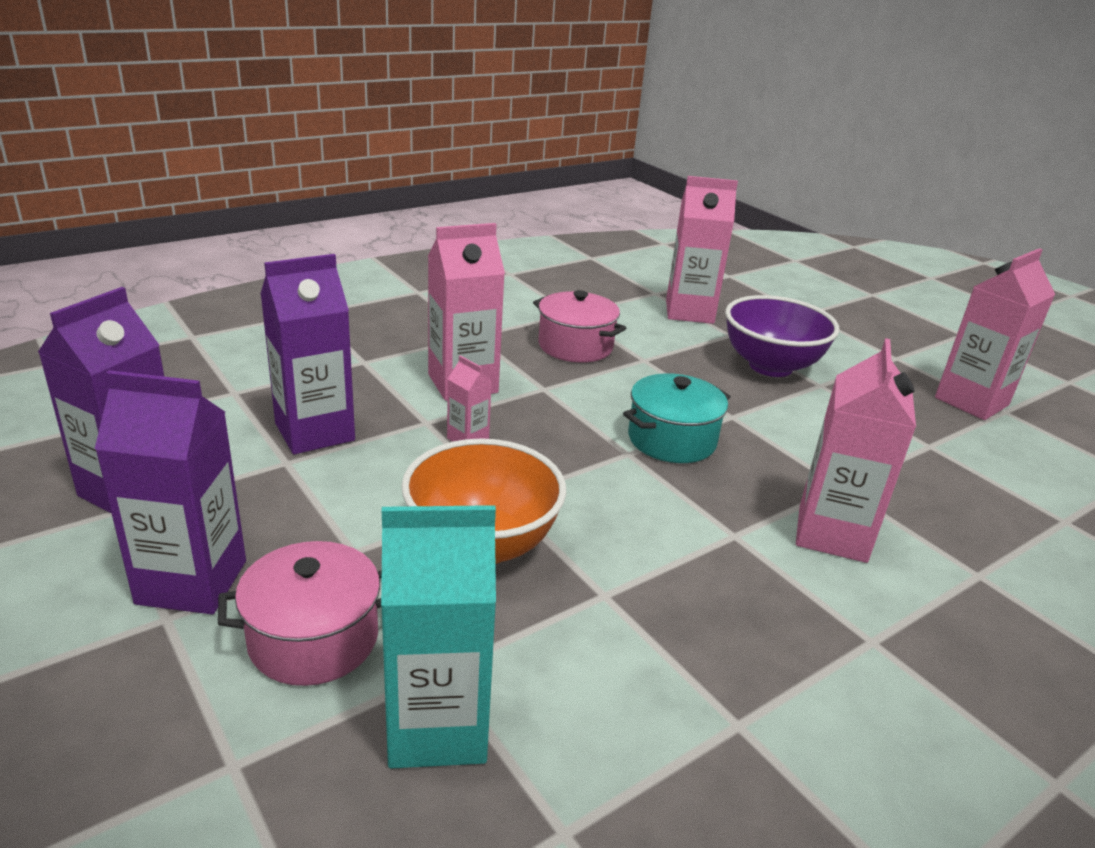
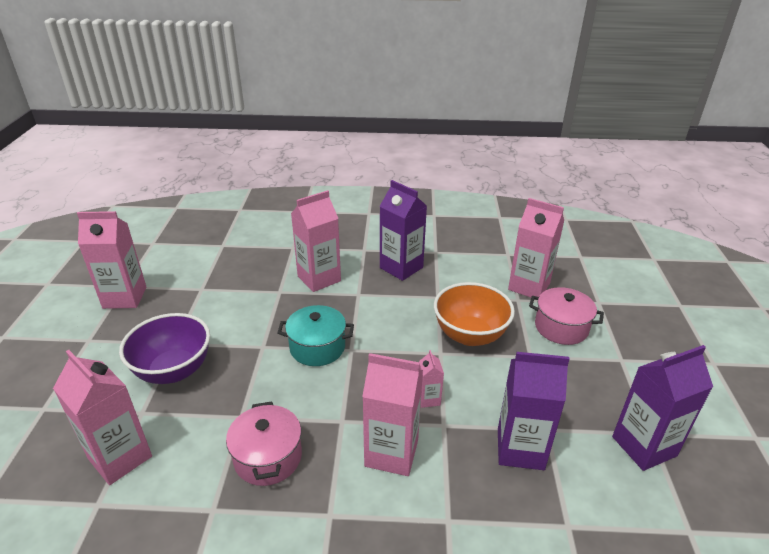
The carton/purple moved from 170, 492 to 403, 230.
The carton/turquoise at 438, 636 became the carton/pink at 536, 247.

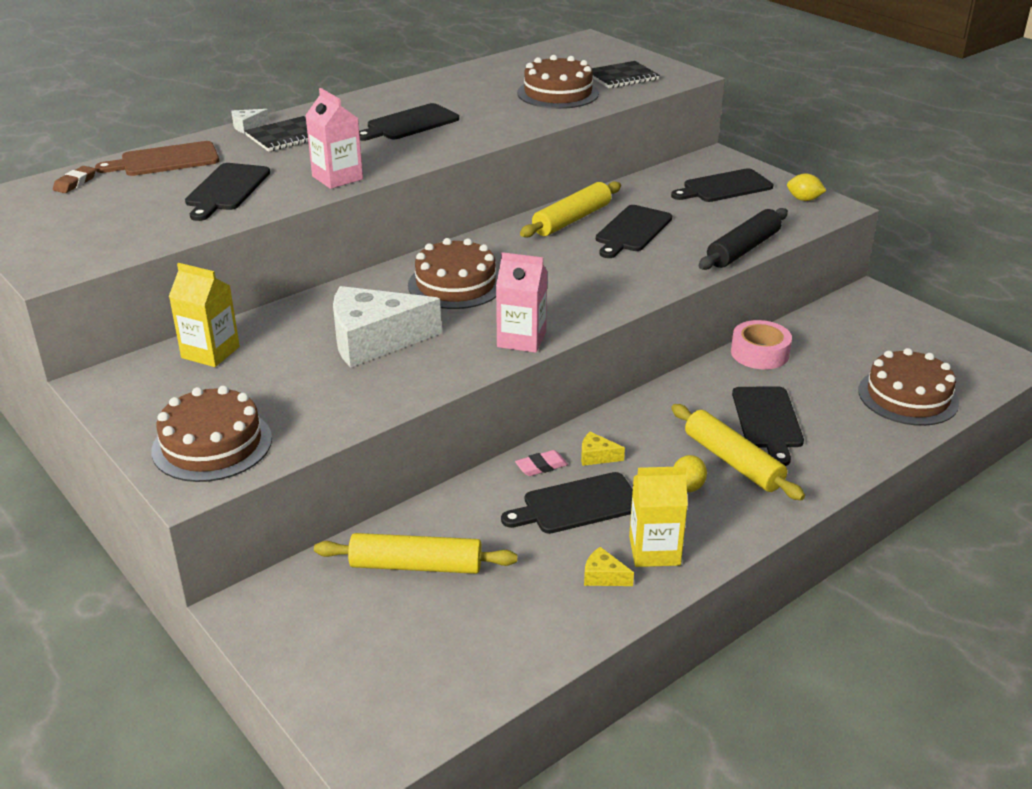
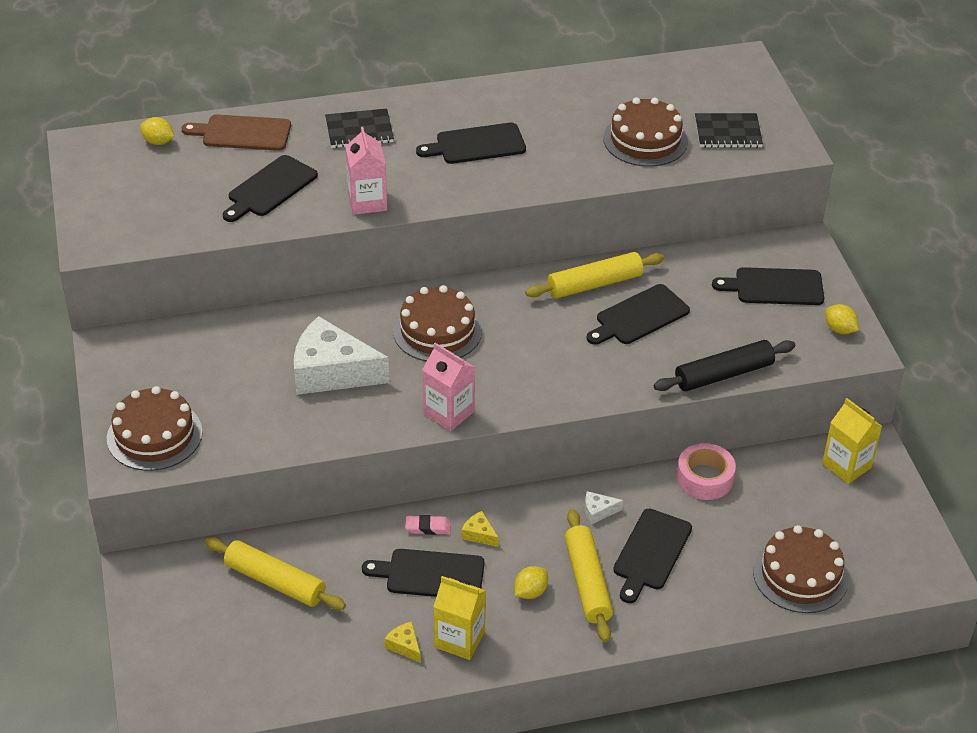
The carton/yellow moved from 204, 315 to 852, 441.
The cheese/white moved from 250, 121 to 604, 508.
The eraser/brown at 74, 179 was replaced by the lemon/yellow at 157, 131.

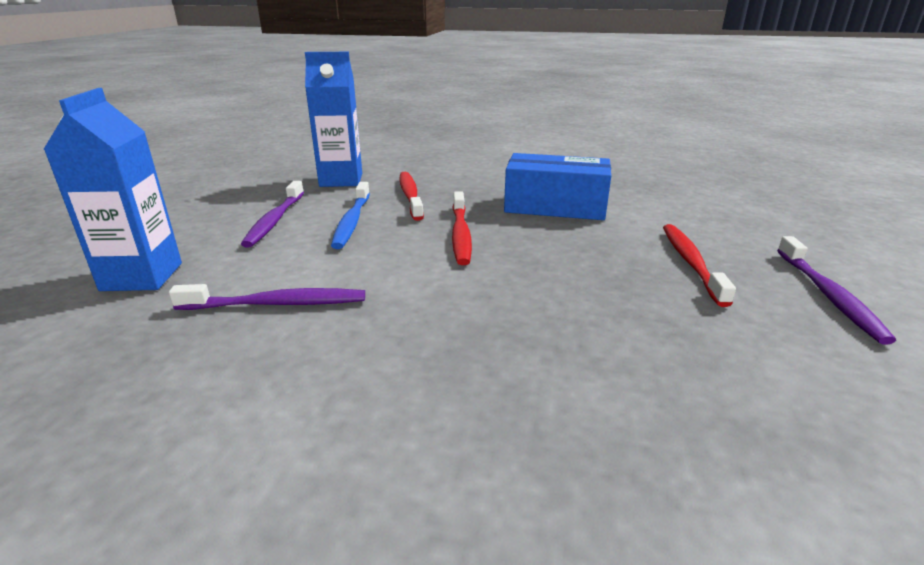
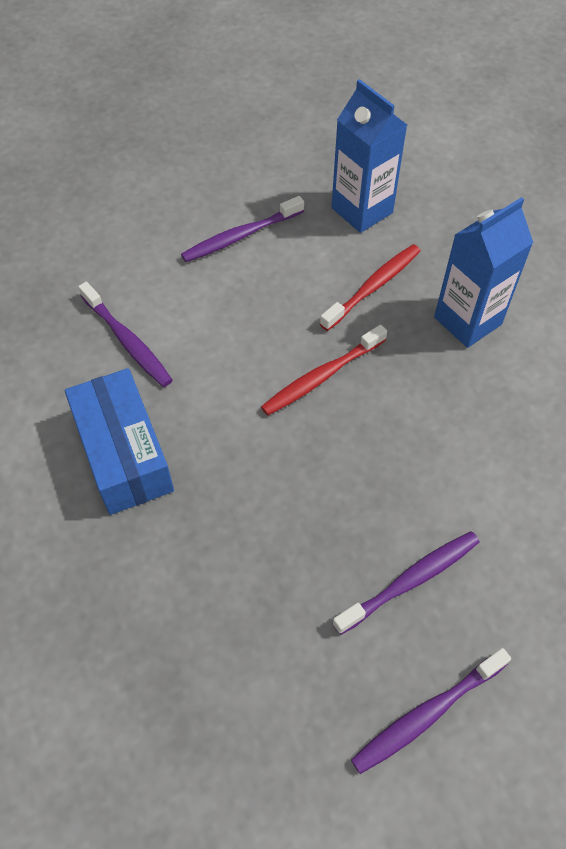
The toothbrush/blue at 350, 215 disappeared.
The carton/blue moved from 112, 189 to 484, 272.
The box/blue moved from 557, 186 to 119, 441.
The toothbrush/red at 699, 265 became the toothbrush/purple at 405, 583.

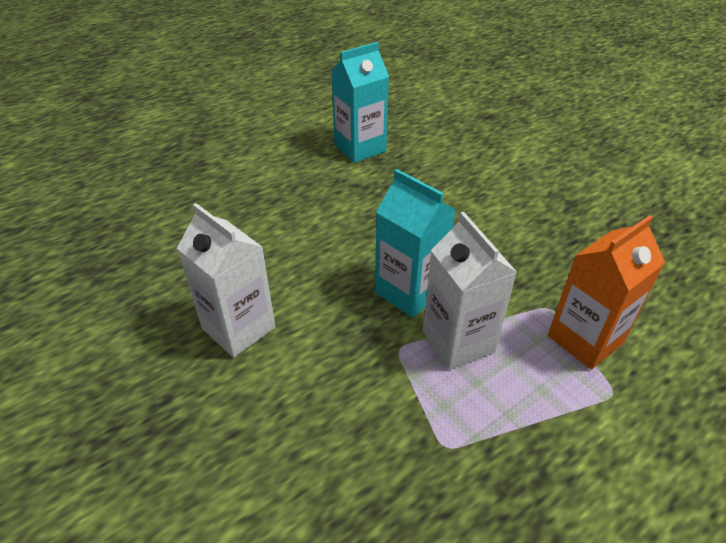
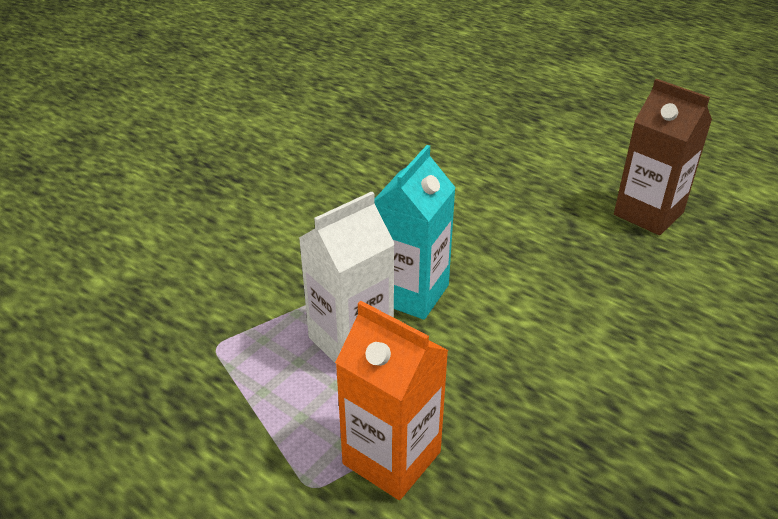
The carton/white at 226, 280 disappeared.
The carton/turquoise at 360, 102 became the carton/brown at 663, 157.

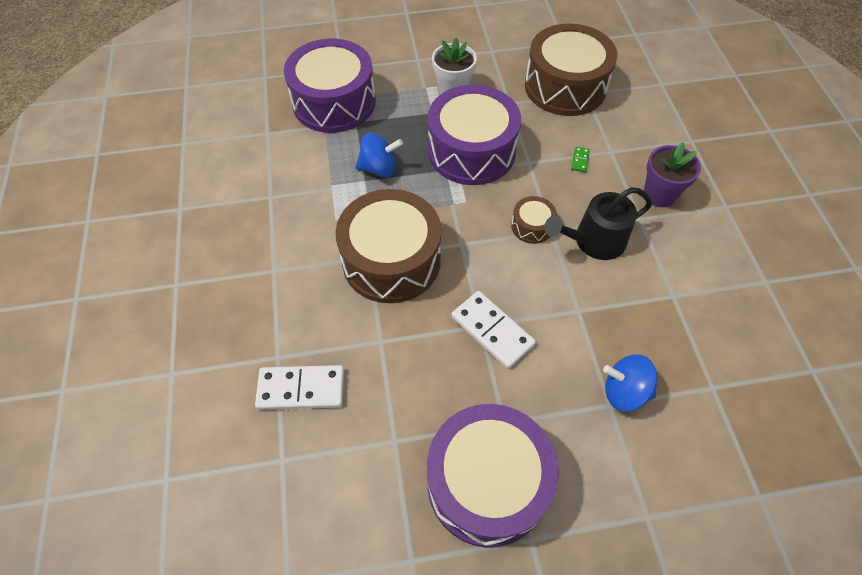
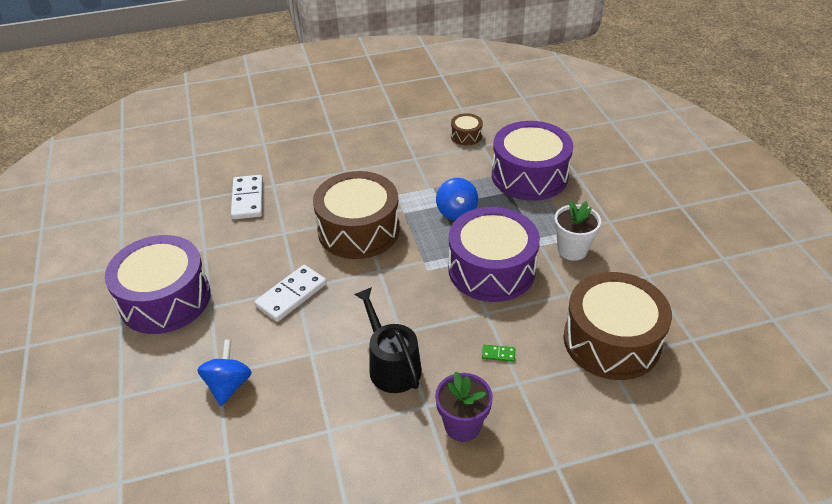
The drum/brown moved from 534, 220 to 467, 129.

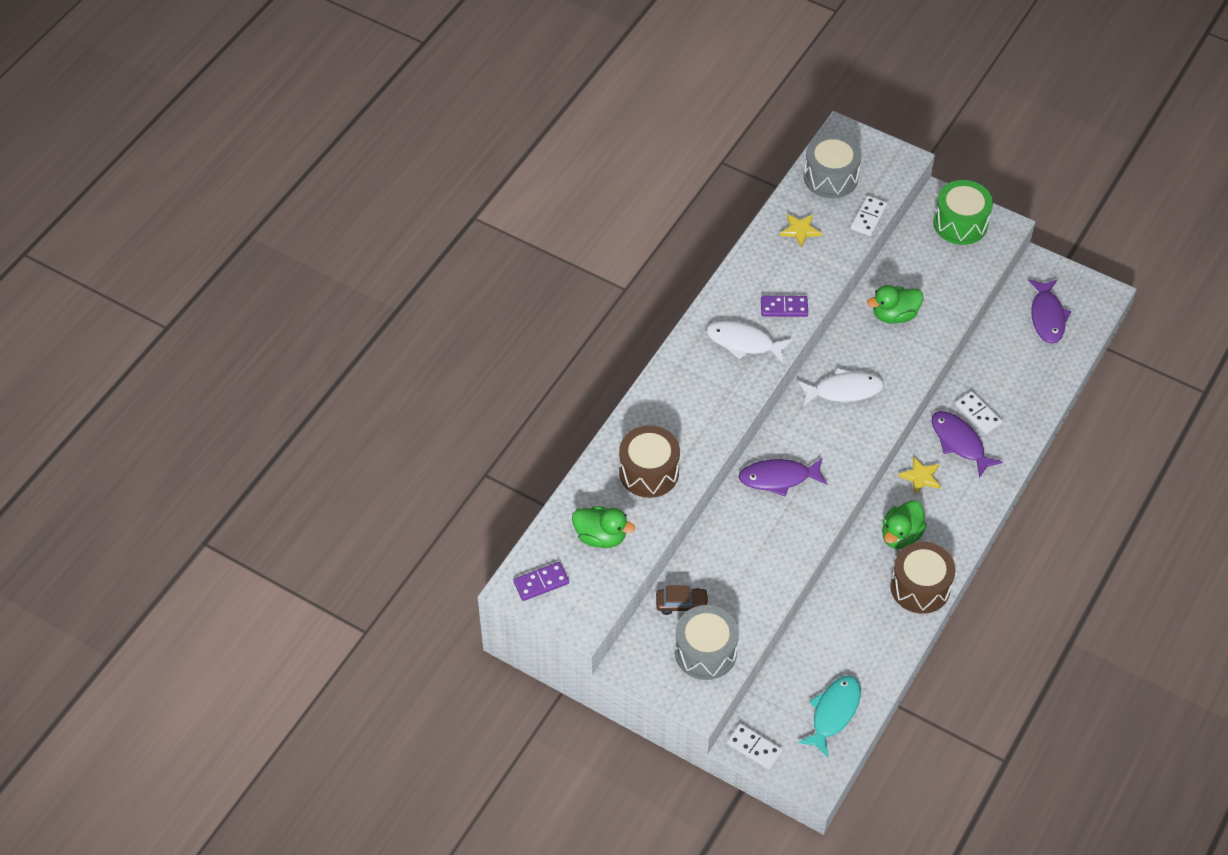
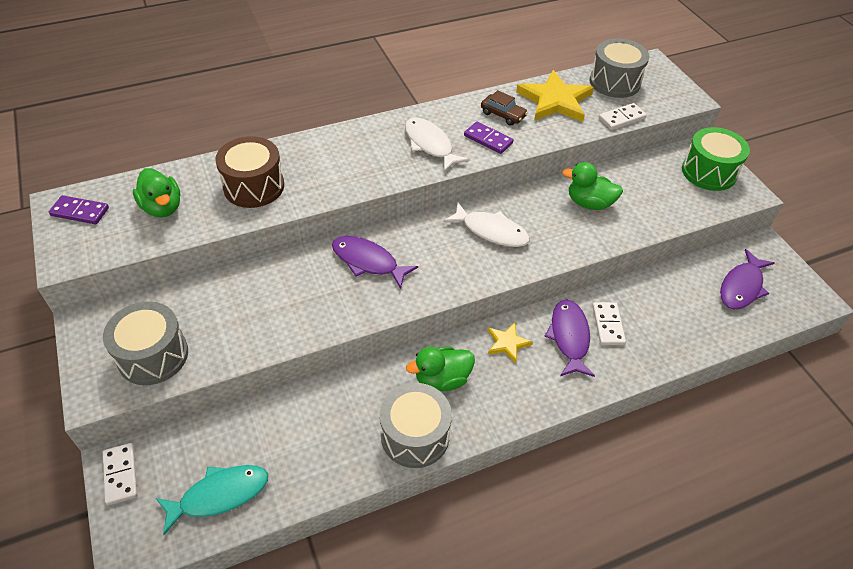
The car/brown moved from 682, 600 to 504, 108.
The drum/brown at 923, 578 became the drum/grey at 416, 425.
The star/yellow at 801, 231 changed to 1.95 times the size.

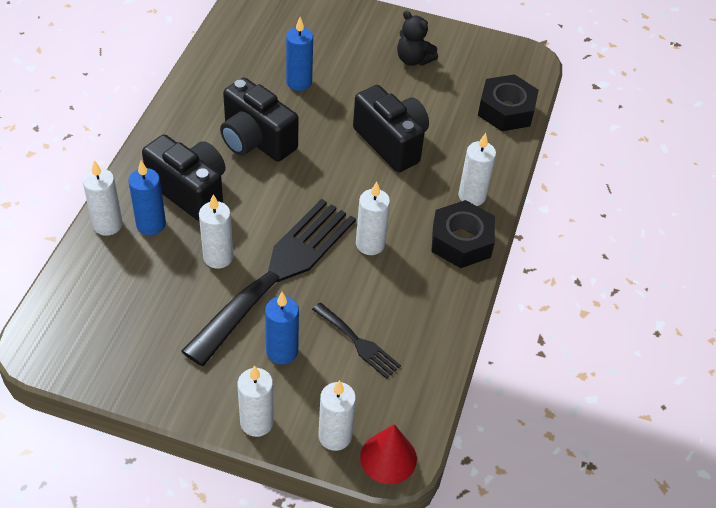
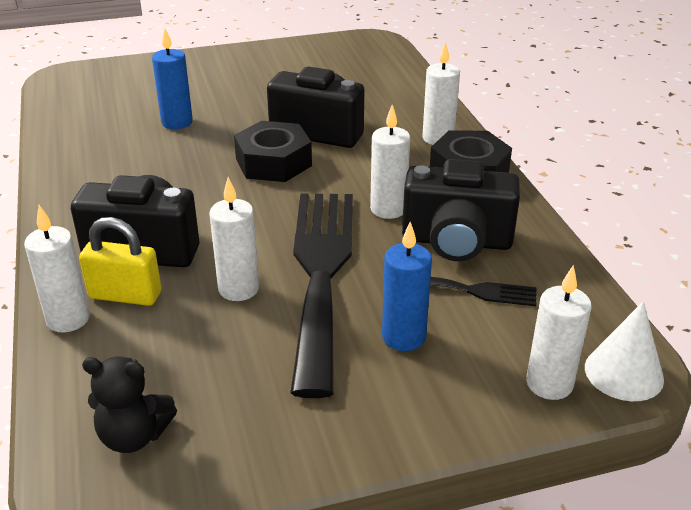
The candle/white at 255, 401 disappeared.
The camera/black moved from 259, 120 to 461, 210.
The teddy bear/black moved from 417, 38 to 129, 405.
The nut/black moved from 508, 102 to 273, 151.
The candle/blue at 147, 198 was replaced by the padlock/yellow at 120, 261.
The cone/red at 388, 454 became the cone/white at 624, 351.

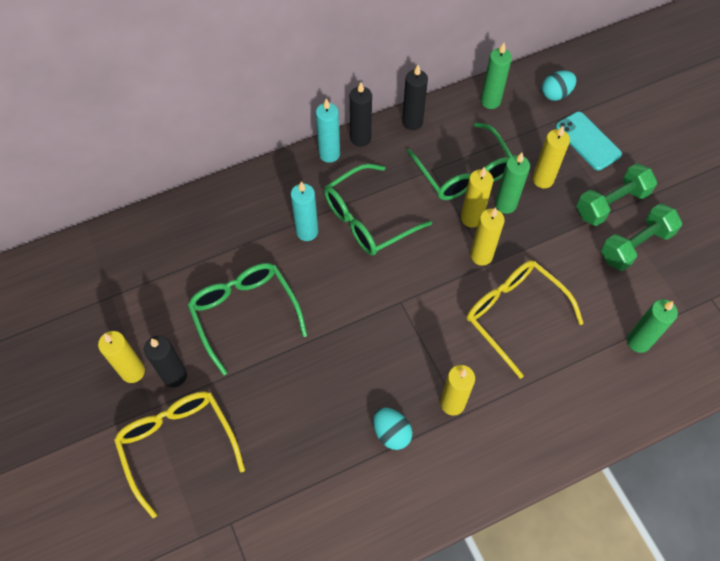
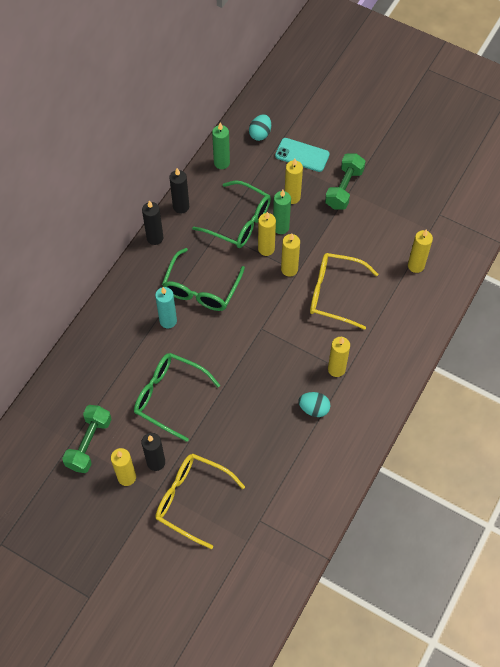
The candle/turquoise at 328, 130 disappeared.
The dumbbell/green moved from 641, 237 to 87, 439.
The candle/green at 652, 326 became the candle/yellow at 420, 251.

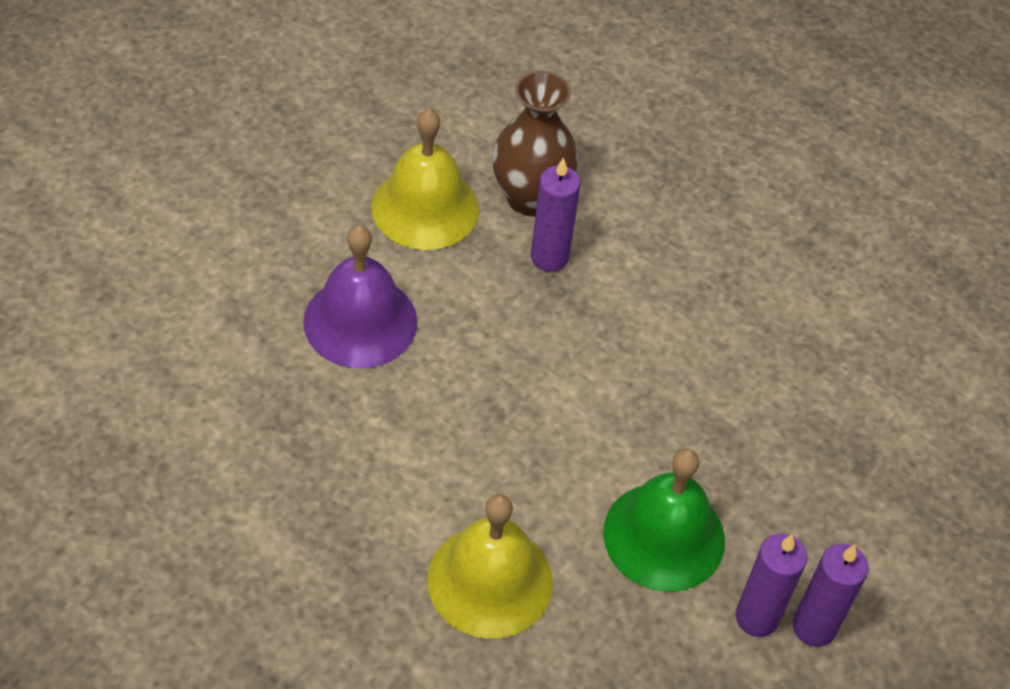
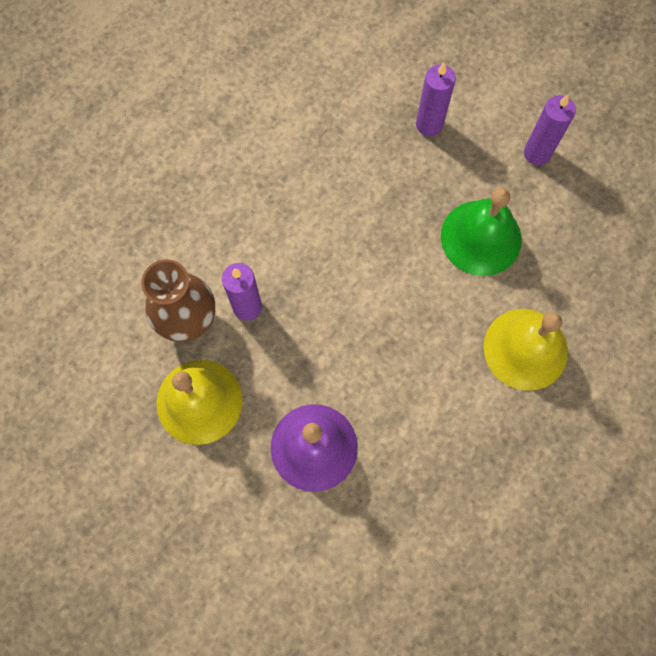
The candle/purple moved from 771, 585 to 436, 99.

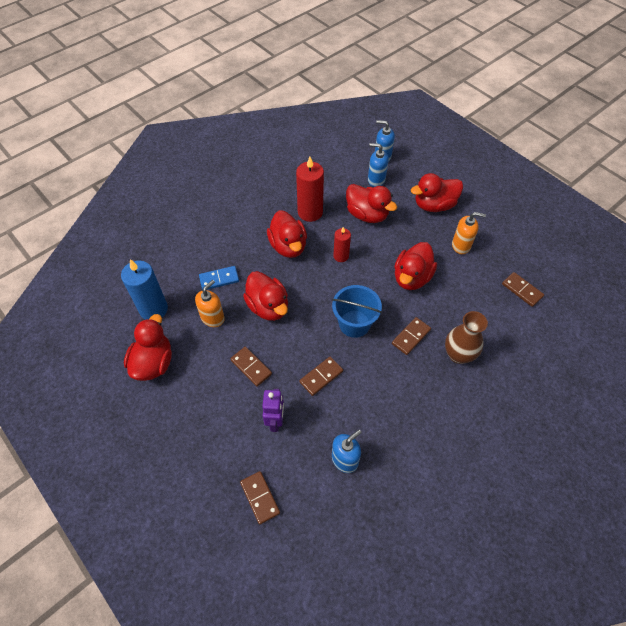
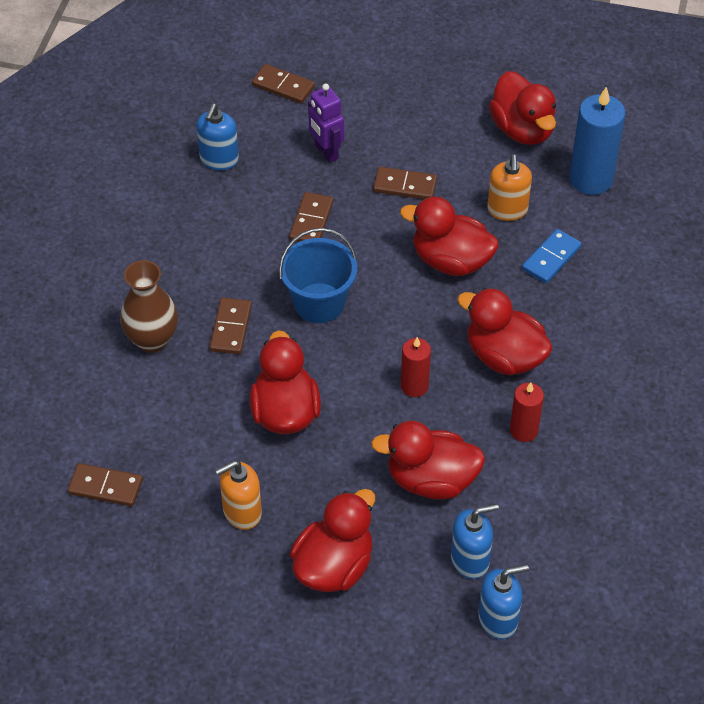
The candle/red at 310, 189 changed to 0.58 times the size.

